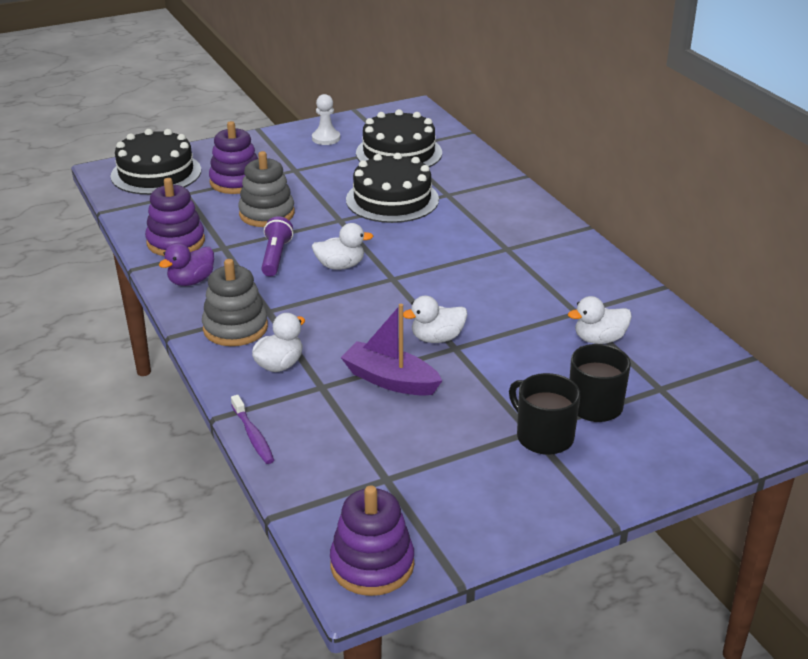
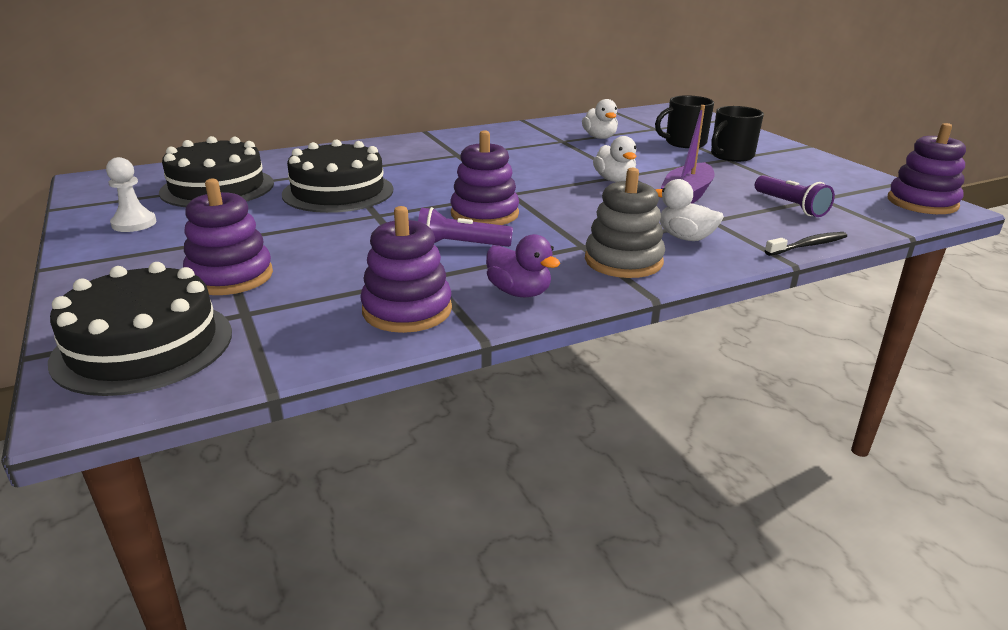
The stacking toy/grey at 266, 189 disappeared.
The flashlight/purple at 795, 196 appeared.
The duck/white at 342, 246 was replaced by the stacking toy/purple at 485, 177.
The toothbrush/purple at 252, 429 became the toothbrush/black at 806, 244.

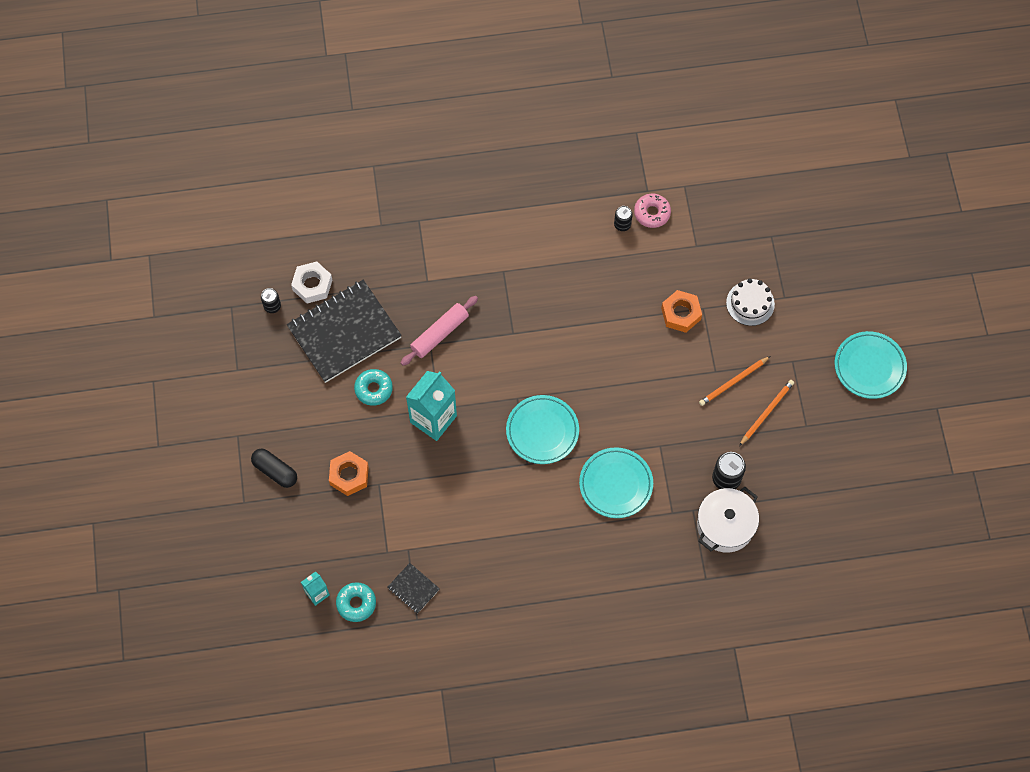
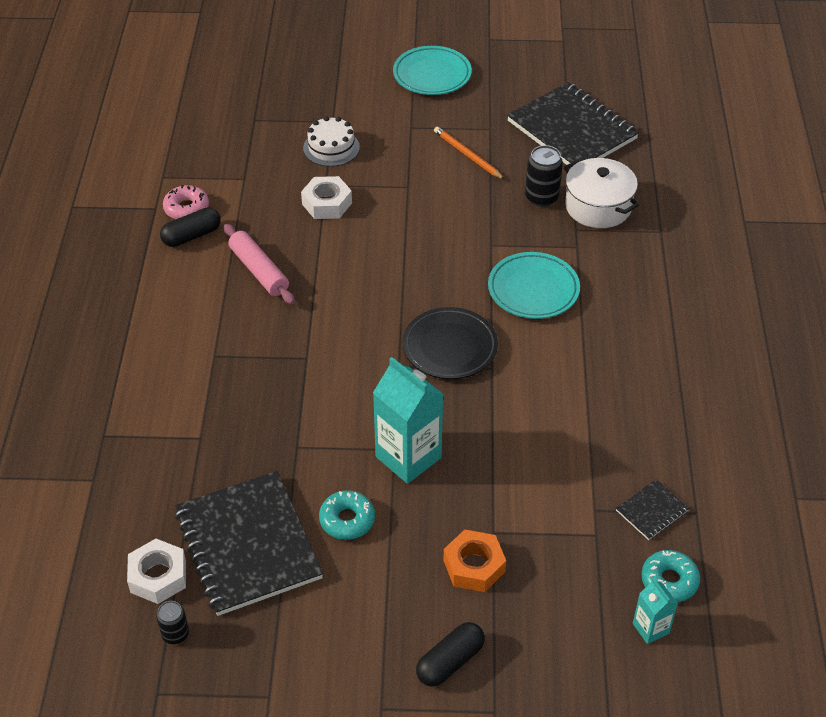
The pencil/orange at 734, 381 disappeared.
The notebook/black at 573, 123 appeared.
The rolling pin/pink moved from 439, 331 to 259, 264.
The can/black at 623, 218 was replaced by the capsule/black at 190, 227.
The plate/turquoise at 542, 429 became the plate/black at 450, 343.
The nut/orange at 681, 311 became the nut/white at 326, 197.

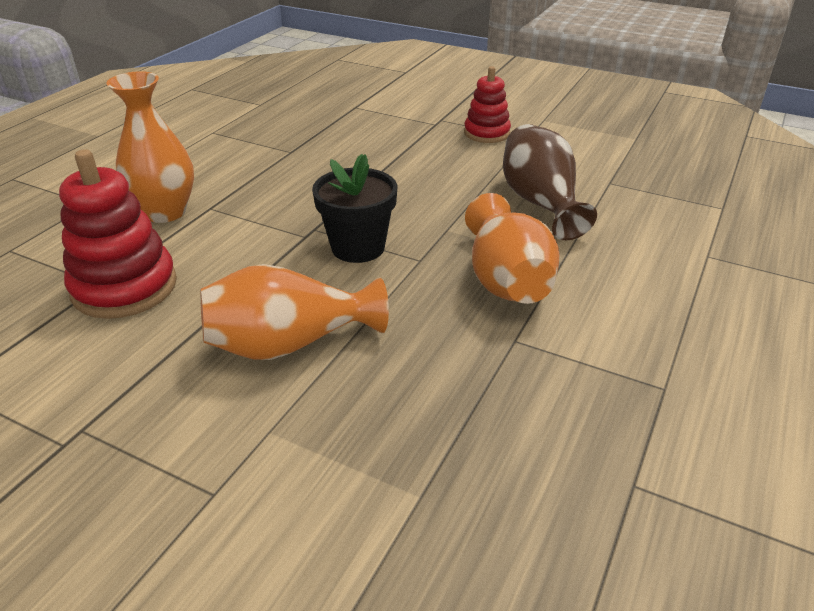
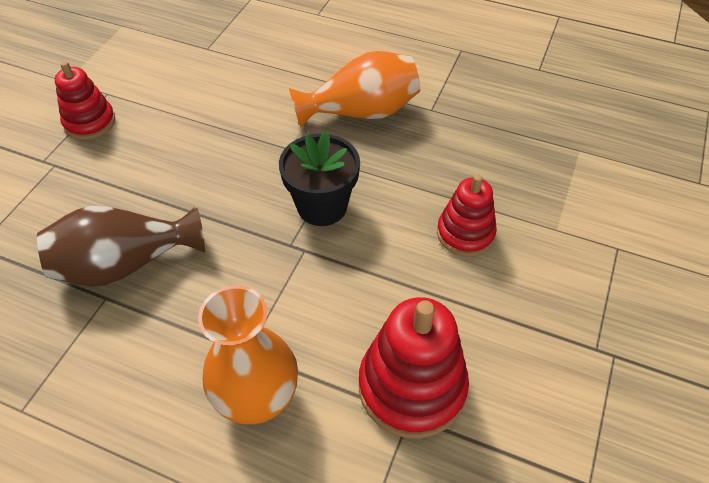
The vase/brown moved from 550, 182 to 121, 246.
The vase/orange at 294, 312 was replaced by the stacking toy/red at 467, 216.

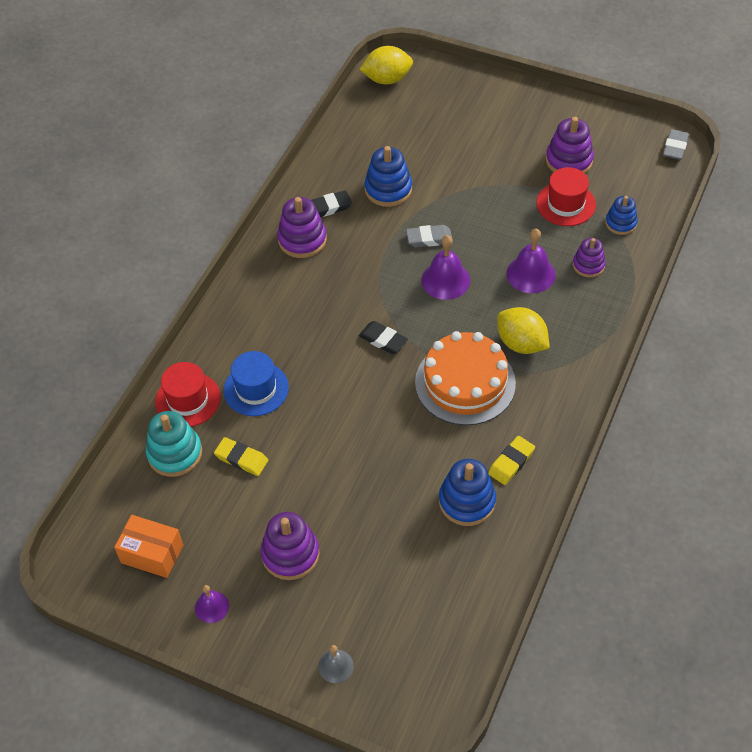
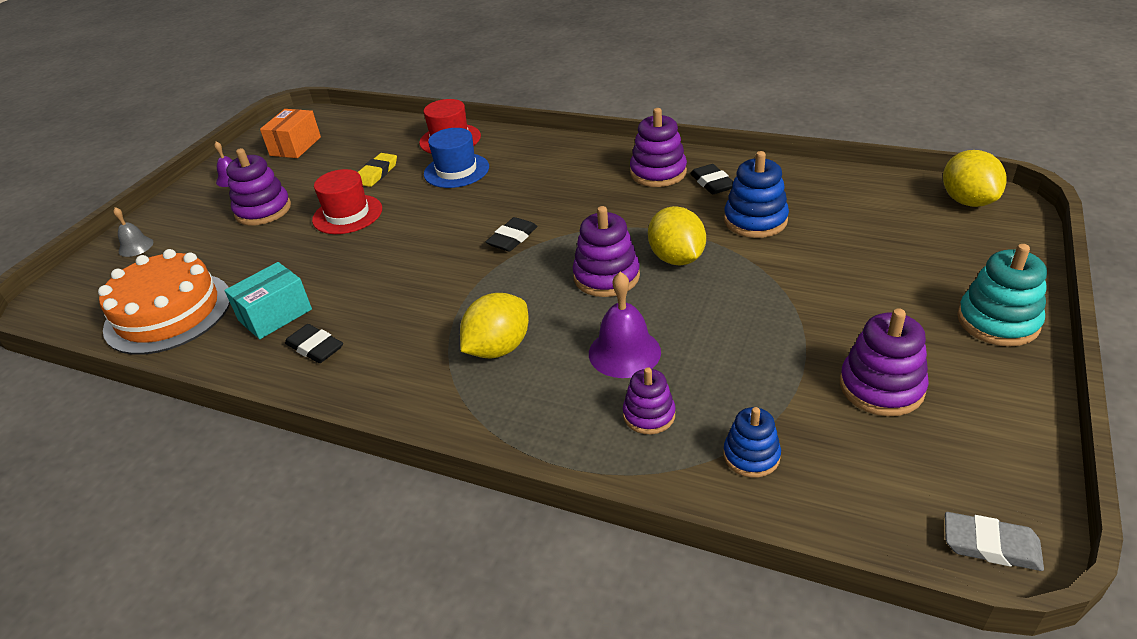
The stacking toy/turquoise moved from 174, 444 to 1002, 295.
The cake/orange moved from 465, 378 to 164, 302.
The hat/red moved from 566, 196 to 347, 201.
The eraser/grey at 429, 236 was replaced by the lemon/yellow at 677, 236.
The bell/purple at 445, 267 was replaced by the stacking toy/purple at 606, 251.
The stacking toy/blue at 467, 492 was replaced by the box/turquoise at 268, 300.
The eraser/yellow at 511, 460 became the eraser/black at 314, 343.

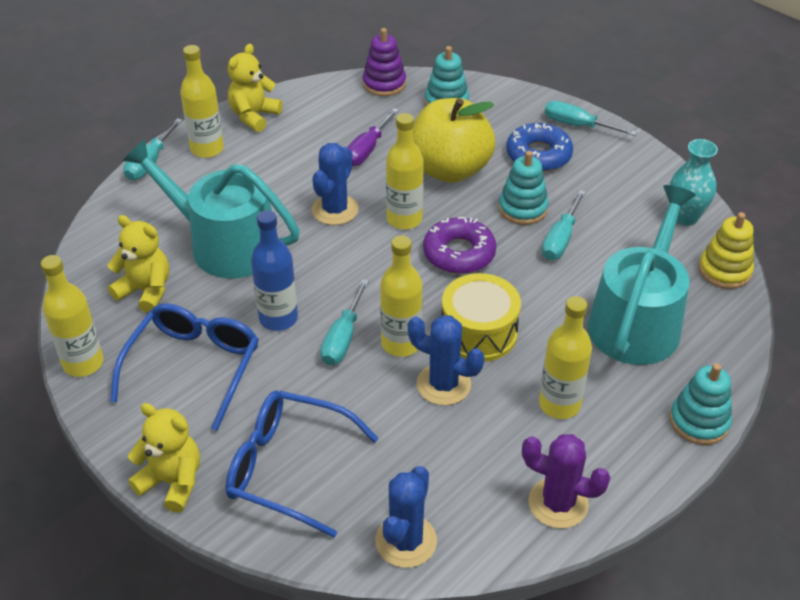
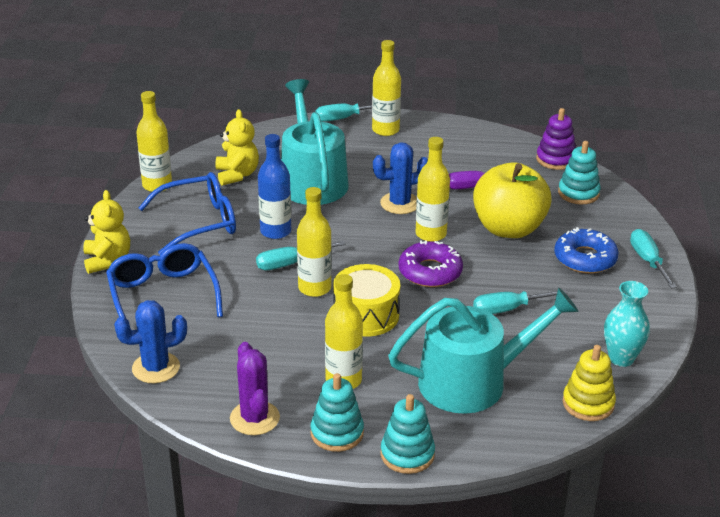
The teddy bear/yellow at 255, 88 disappeared.
The cactus/blue at 446, 360 disappeared.
The stacking toy/turquoise moved from 523, 188 to 337, 412.

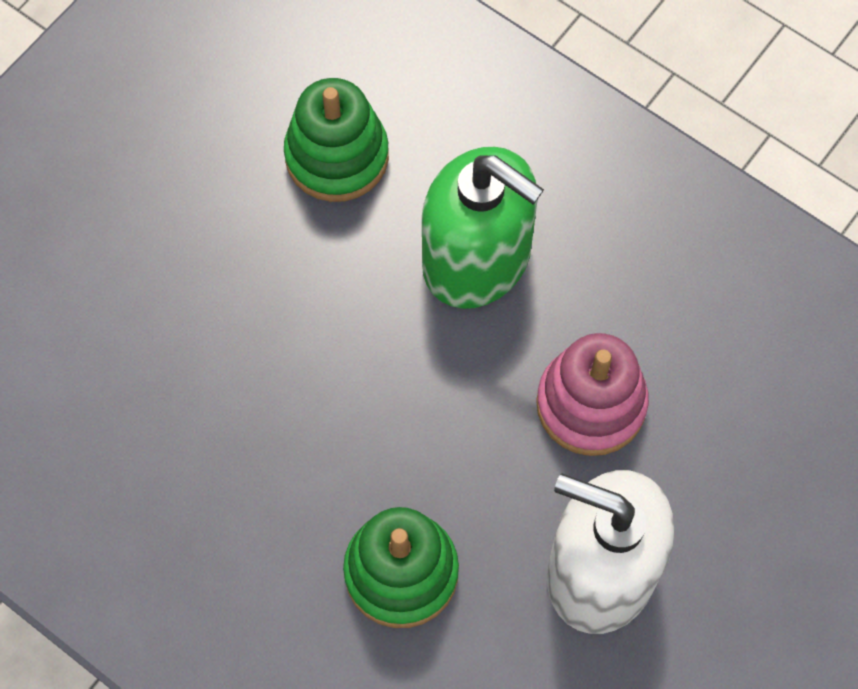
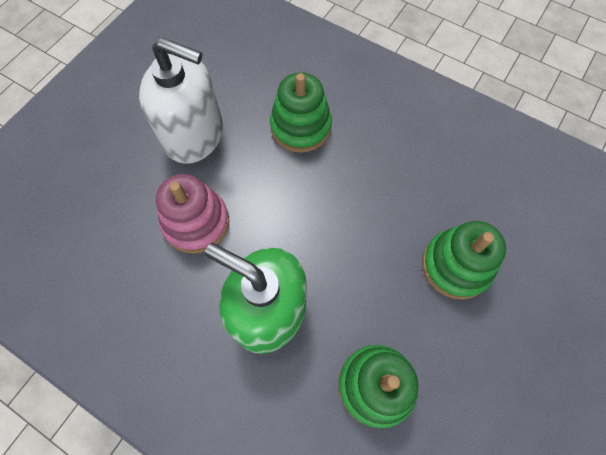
The stacking toy/green at 464, 260 appeared.

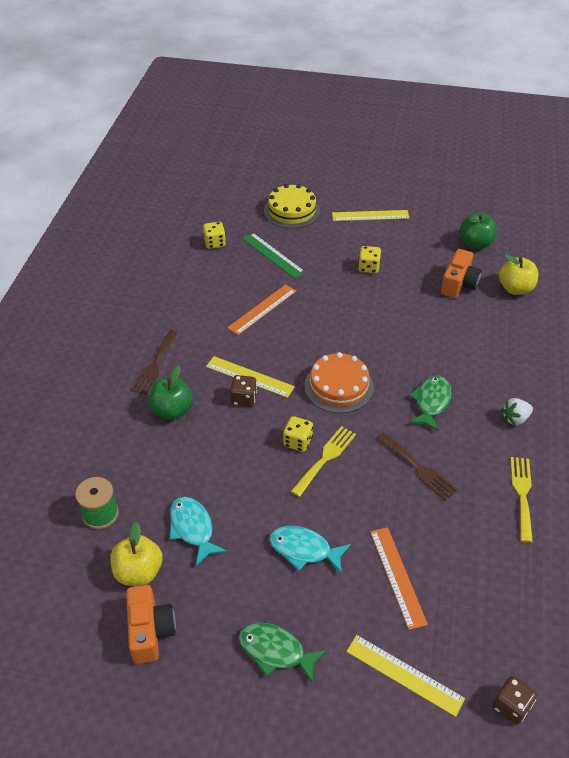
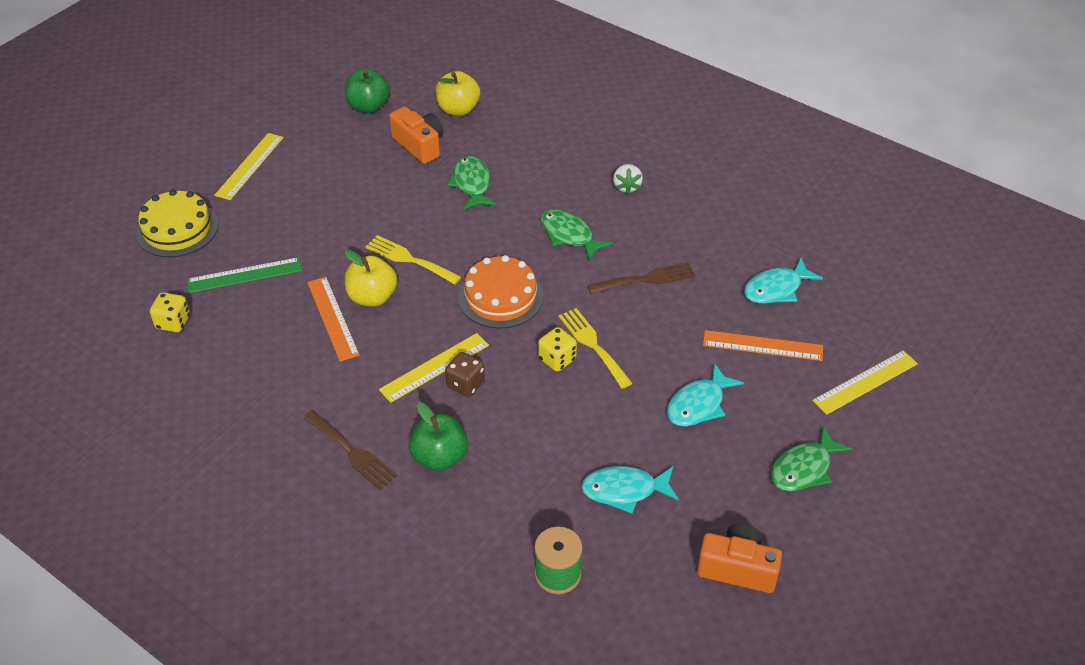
The dice/yellow at 369, 259 disappeared.
The dice/brown at 515, 700 disappeared.
The fish/green at 471, 183 appeared.
The fish/turquoise at 783, 281 appeared.
The apple/yellow moved from 136, 554 to 370, 278.
The fork/yellow moved from 522, 500 to 413, 259.

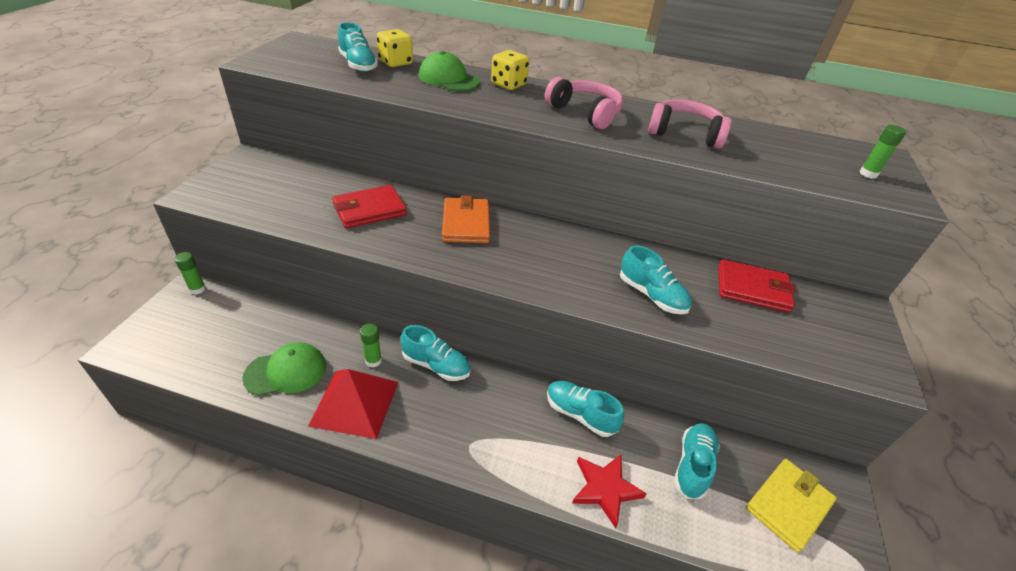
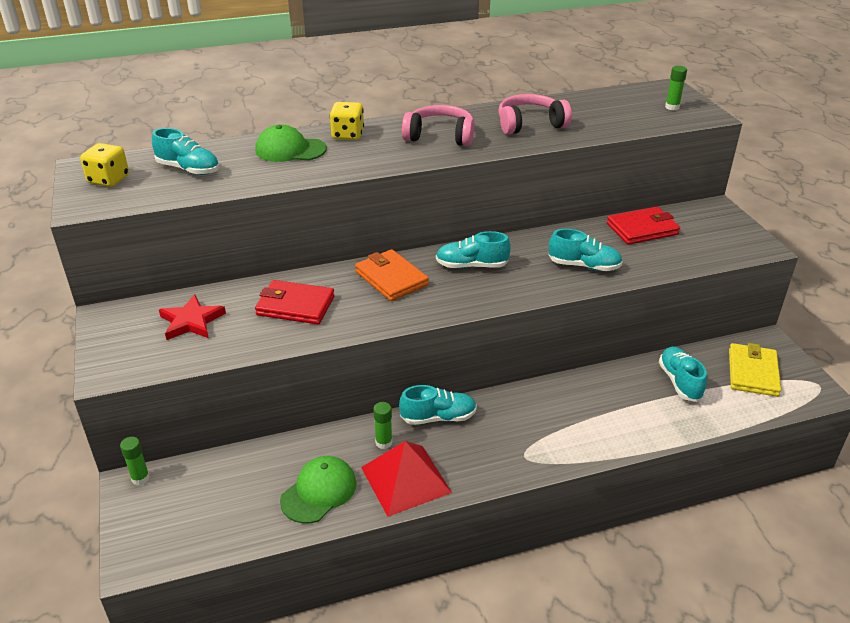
The dice/yellow moved from 394, 48 to 104, 165.
The shoe/turquoise moved from 585, 409 to 473, 249.
The star/red moved from 609, 492 to 192, 317.
The wallet/red at 369, 206 turned 75 degrees clockwise.

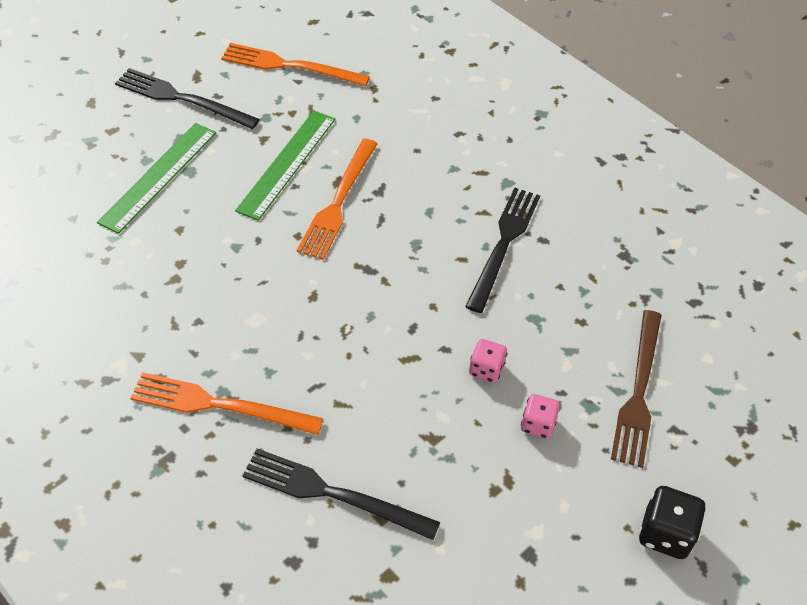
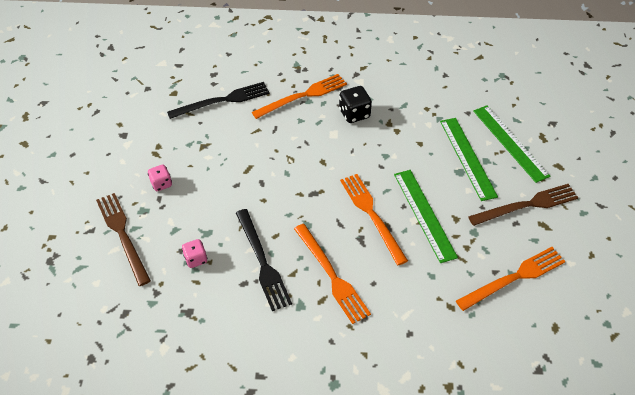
The fork/orange at 332, 274 appeared.
The ruler/green at 511, 144 appeared.
The dice/pink moved from 488, 361 to 194, 253.
The dice/black moved from 672, 522 to 355, 104.
The fork/black at 187, 98 became the fork/brown at 523, 205.

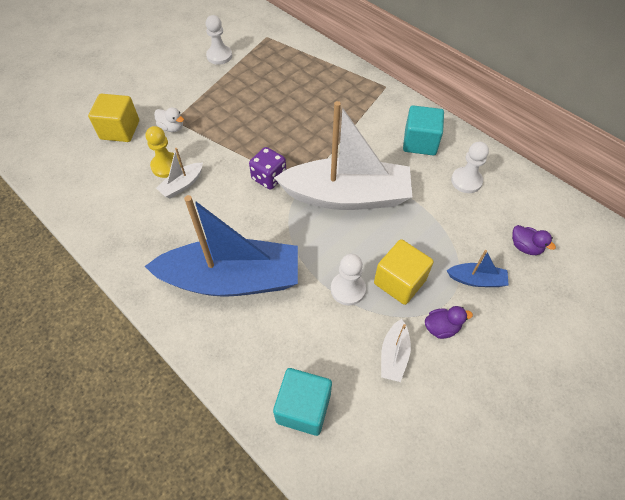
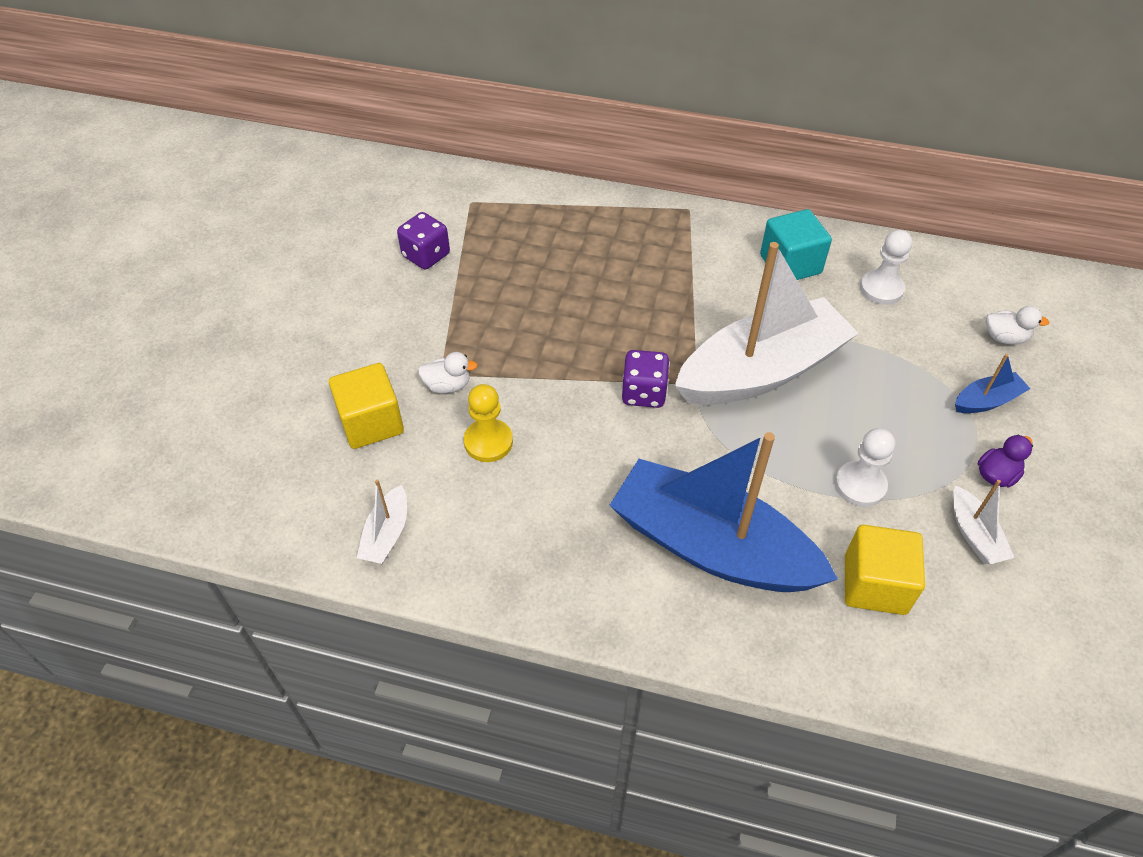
The cube/turquoise at 302, 402 disappeared.
The boat/white moved from 179, 173 to 382, 521.
The cube/yellow moved from 404, 272 to 885, 570.
The pawn/white at 218, 40 was replaced by the dice/purple at 423, 240.
The duck/purple at 534, 240 became the duck/white at 1017, 325.
The boat/blue at 221, 246 turned 120 degrees counterclockwise.

